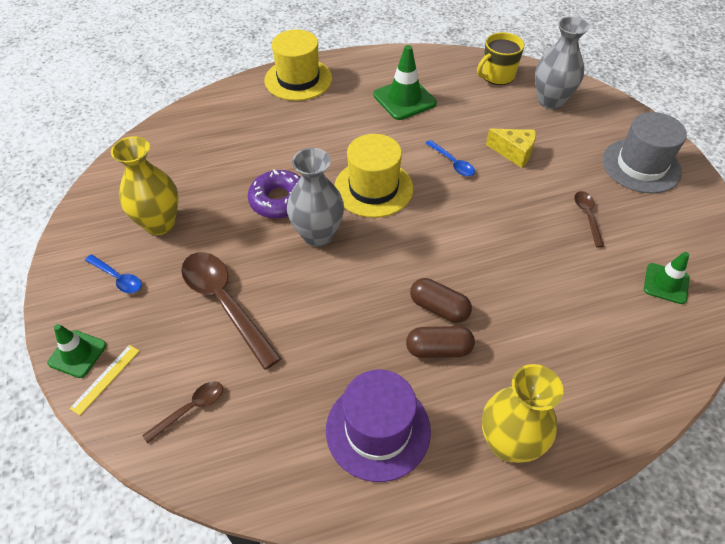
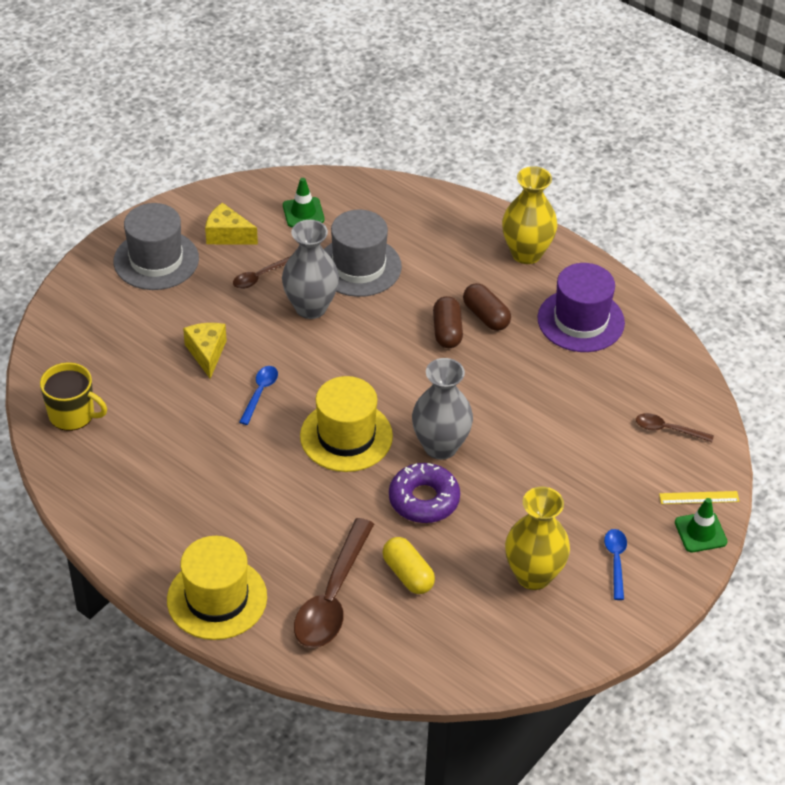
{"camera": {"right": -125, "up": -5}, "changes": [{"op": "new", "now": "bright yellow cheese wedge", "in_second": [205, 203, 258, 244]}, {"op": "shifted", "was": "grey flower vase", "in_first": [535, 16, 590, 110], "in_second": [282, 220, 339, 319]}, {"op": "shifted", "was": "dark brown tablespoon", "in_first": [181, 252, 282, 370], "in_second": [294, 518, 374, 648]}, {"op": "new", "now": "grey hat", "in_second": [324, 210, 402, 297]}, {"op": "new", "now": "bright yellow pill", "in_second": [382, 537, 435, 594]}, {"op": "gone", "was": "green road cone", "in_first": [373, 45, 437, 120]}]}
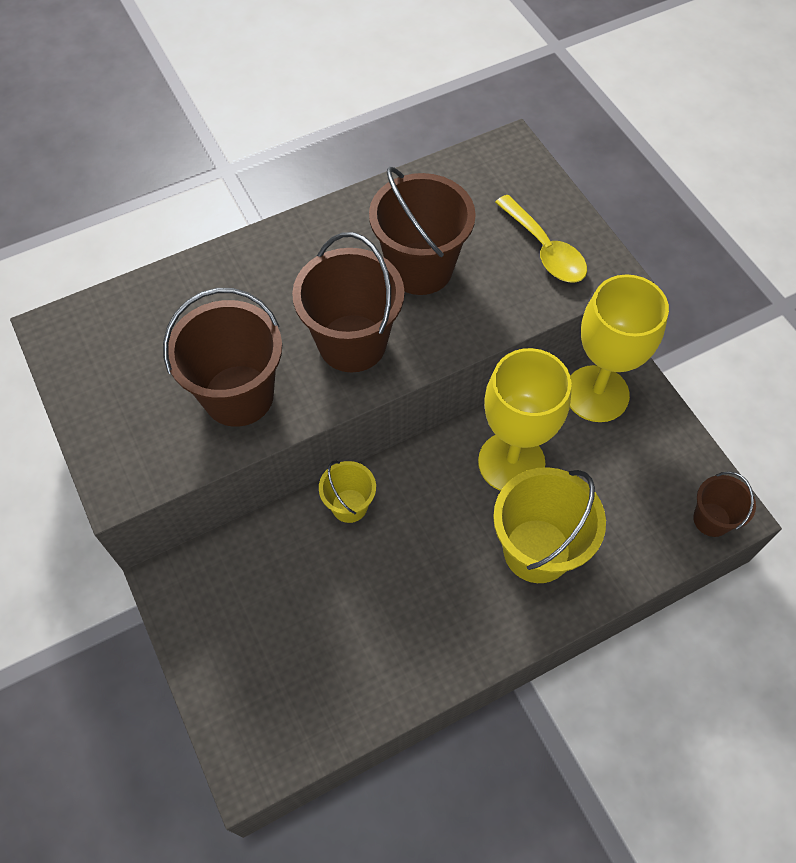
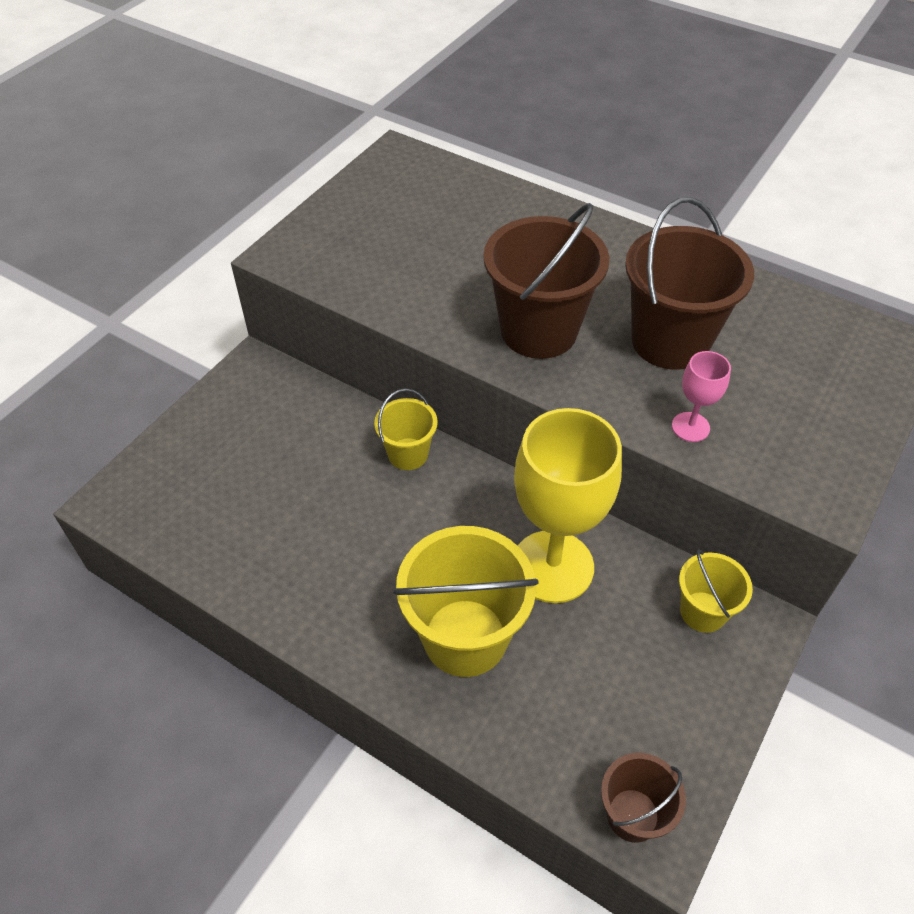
{"camera": {"right": 60, "up": -10}, "changes": [{"op": "new", "now": "pink goblet", "in_second": [672, 351, 731, 442]}, {"op": "swapped", "was": "bright yellow goblet", "now": "bright yellow pail", "in_first": [570, 274, 669, 422], "in_second": [679, 549, 753, 633]}, {"op": "gone", "was": "dark brown pail", "in_first": [163, 288, 282, 427]}, {"op": "gone", "was": "bright yellow tablespoon", "in_first": [495, 195, 587, 283]}]}
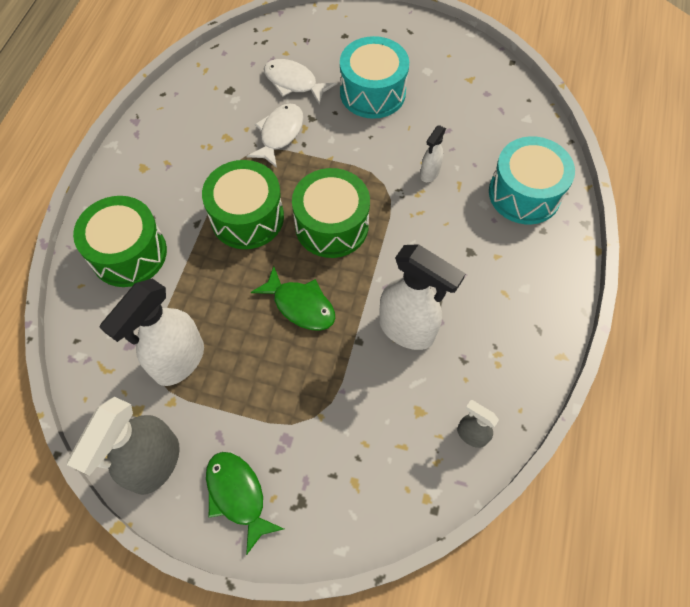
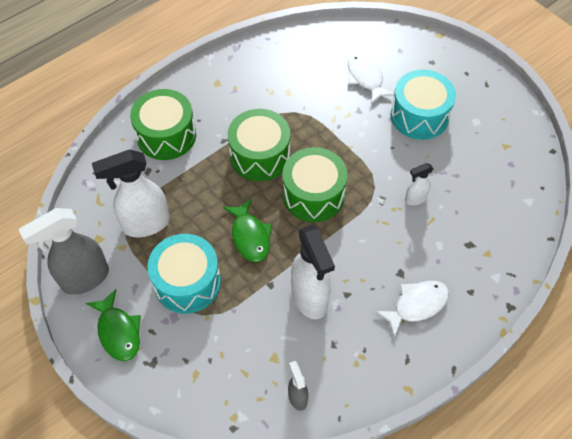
{"camera": {"right": 35, "up": -5}, "changes": [{"op": "rotated", "was": "green fish", "in_first": [206, 452, 284, 555], "in_second": [86, 289, 141, 361], "clockwise": 150}, {"op": "shifted", "was": "teal snare drum", "in_first": [489, 136, 575, 224], "in_second": [147, 234, 221, 314]}, {"op": "shifted", "was": "white fish", "in_first": [247, 103, 303, 168], "in_second": [375, 281, 449, 338]}]}
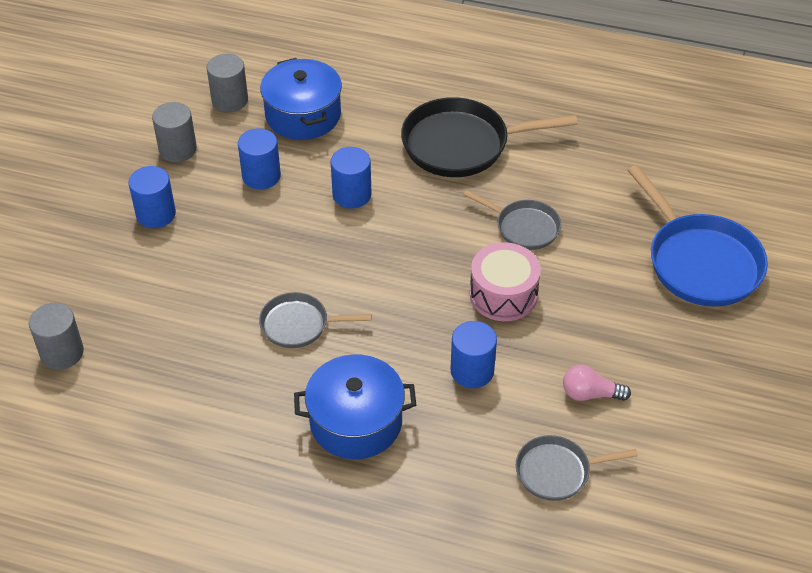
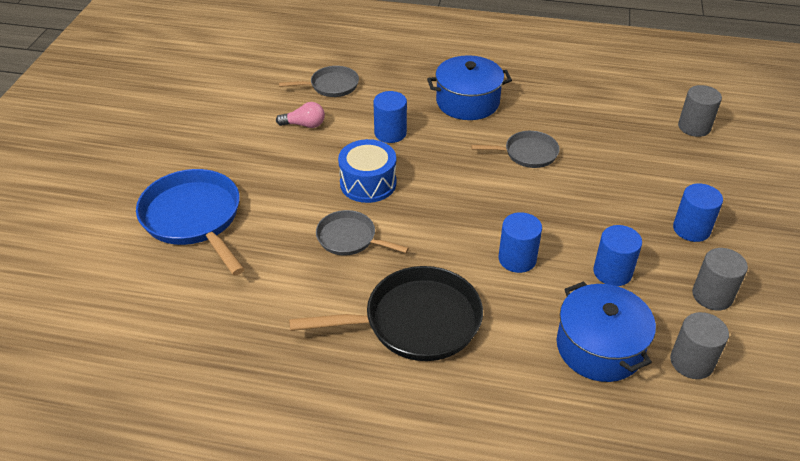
{"camera": {"right": 175, "up": -5}, "changes": [{"op": "repainted", "was": "pink snare drum", "now": "royal blue snare drum", "in_first": [470, 242, 541, 321], "in_second": [338, 139, 396, 203]}]}
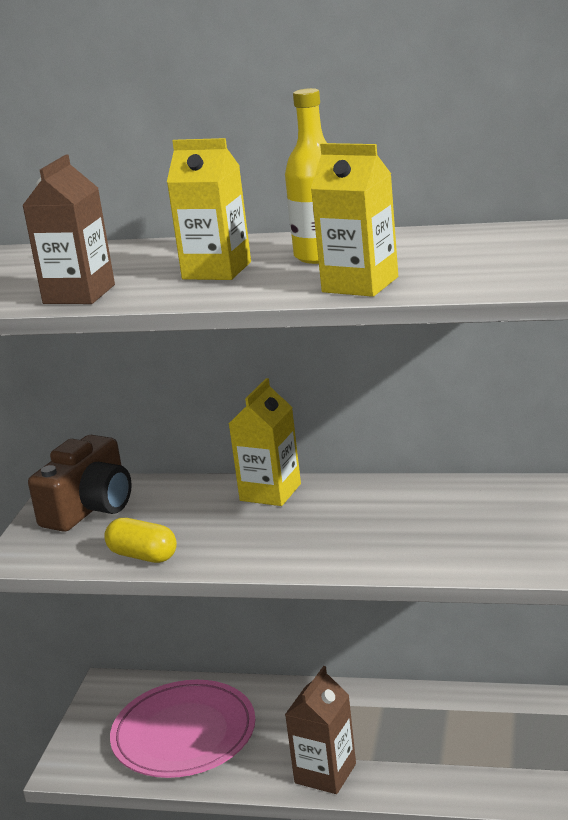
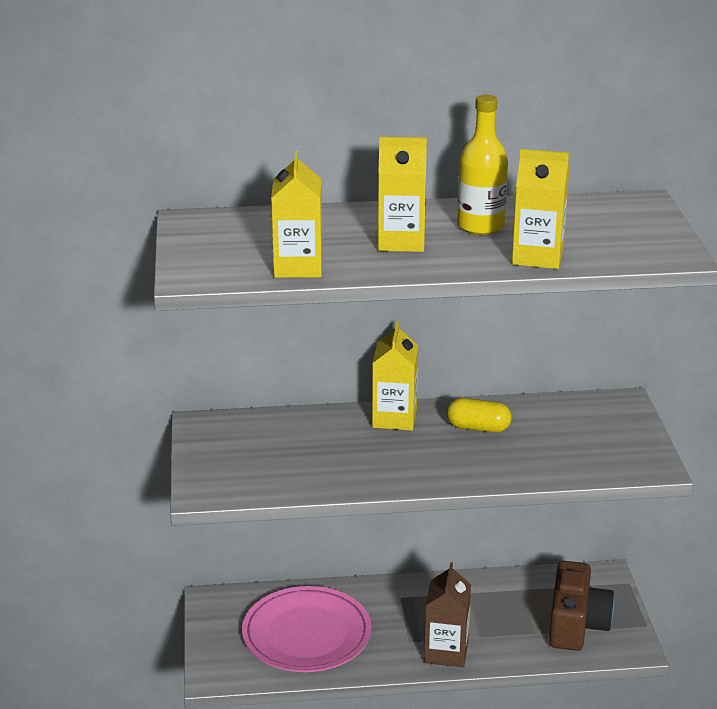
{"camera": {"right": -20, "up": 5}, "changes": [{"op": "repainted", "was": "dark brown juice carton", "now": "bright yellow juice carton", "in_first": [22, 154, 115, 304], "in_second": [271, 151, 322, 278]}, {"op": "shifted", "was": "bright yellow pill", "in_first": [104, 518, 177, 563], "in_second": [447, 398, 512, 433]}, {"op": "shifted", "was": "dark brown camera", "in_first": [28, 435, 132, 532], "in_second": [549, 561, 615, 651]}]}
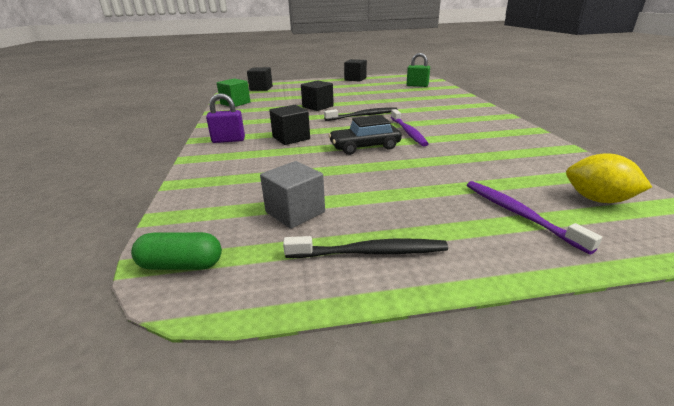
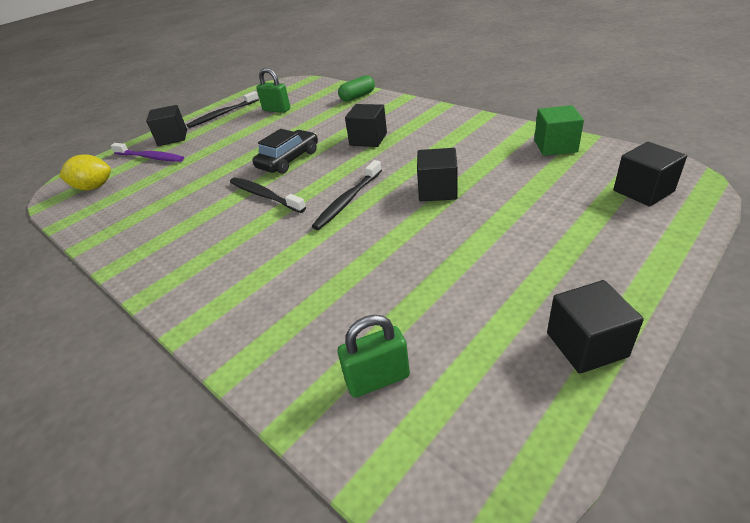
{"camera": {"right": 145, "up": 10}, "changes": [{"op": "new", "now": "ebony solid cube", "in_second": [146, 105, 187, 146]}, {"op": "repainted", "was": "purple tooth brush", "now": "ebony tooth brush", "in_first": [391, 109, 429, 146], "in_second": [230, 178, 306, 213]}, {"op": "swapped", "was": "grey solid cube", "now": "green lock", "in_first": [260, 161, 325, 229], "in_second": [256, 68, 290, 113]}, {"op": "shifted", "was": "green pill", "in_first": [131, 232, 222, 270], "in_second": [338, 75, 375, 102]}, {"op": "gone", "was": "purple lock", "in_first": [206, 93, 245, 143]}]}
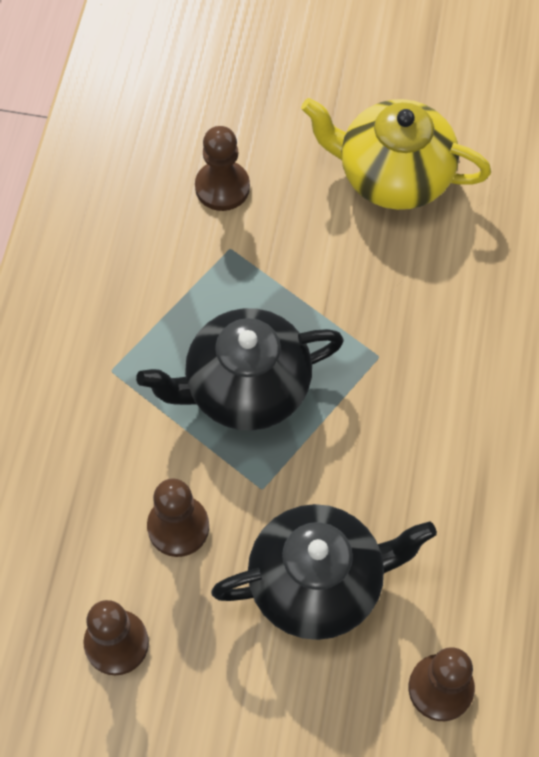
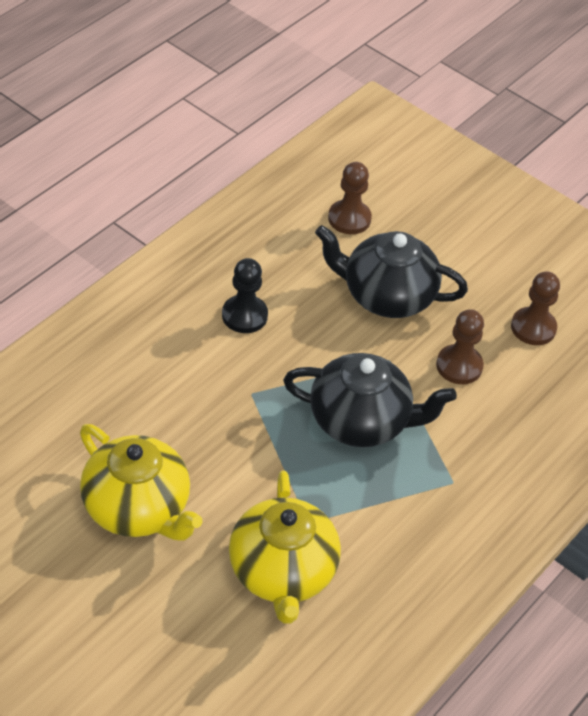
{"camera": {"right": -155, "up": -15}, "changes": [{"op": "new", "now": "ebony pawn", "in_second": [222, 258, 268, 333]}, {"op": "swapped", "was": "dark brown pawn", "now": "bright yellow china teapot", "in_first": [195, 126, 250, 211], "in_second": [229, 471, 341, 624]}]}
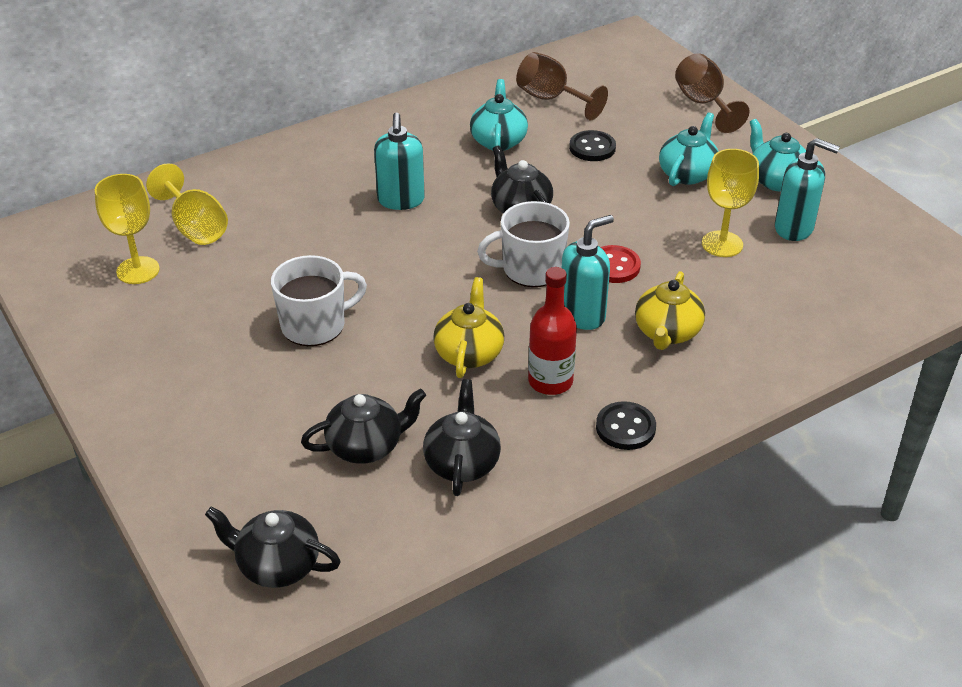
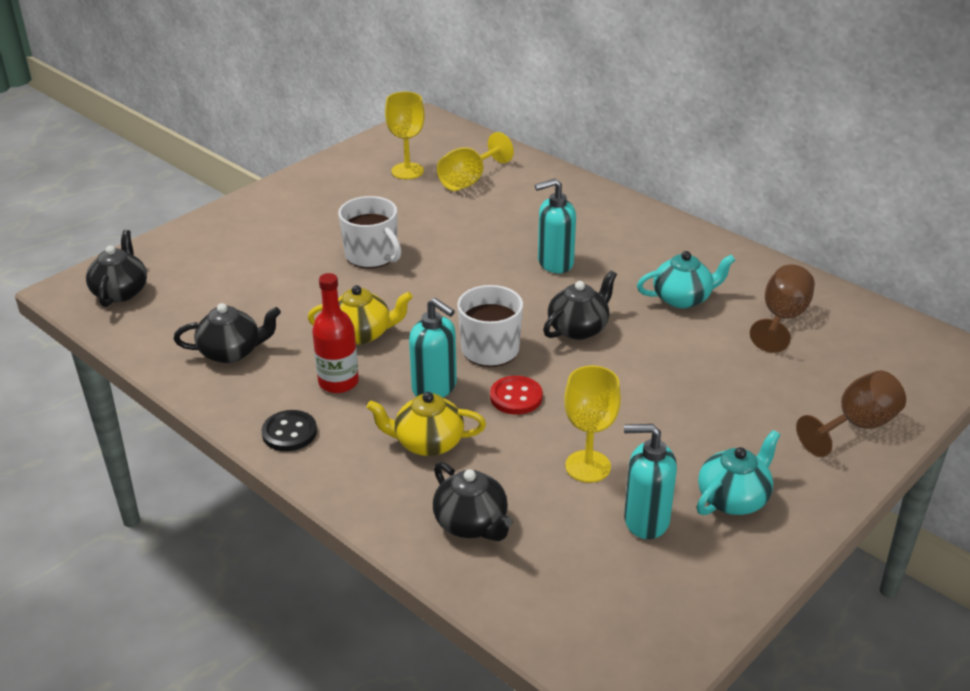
{"camera": {"right": 75, "up": -5}, "changes": [{"op": "shifted", "was": "ebony china teapot", "in_first": [301, 389, 426, 464], "in_second": [433, 462, 513, 541]}, {"op": "rotated", "was": "teal soap pump", "in_first": [775, 138, 840, 241], "in_second": [624, 424, 677, 539], "clockwise": 90}, {"op": "gone", "was": "ebony shirt button", "in_first": [569, 130, 616, 161]}, {"op": "gone", "was": "teal china teapot", "in_first": [659, 113, 719, 186]}]}
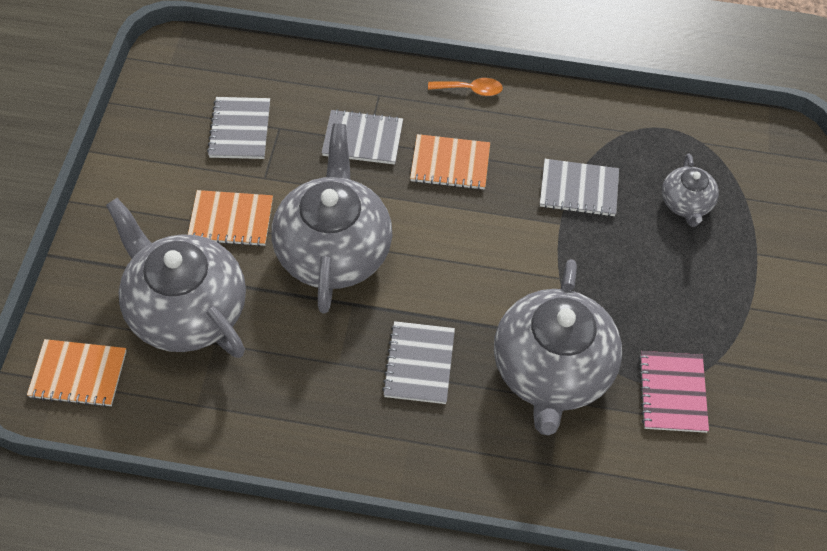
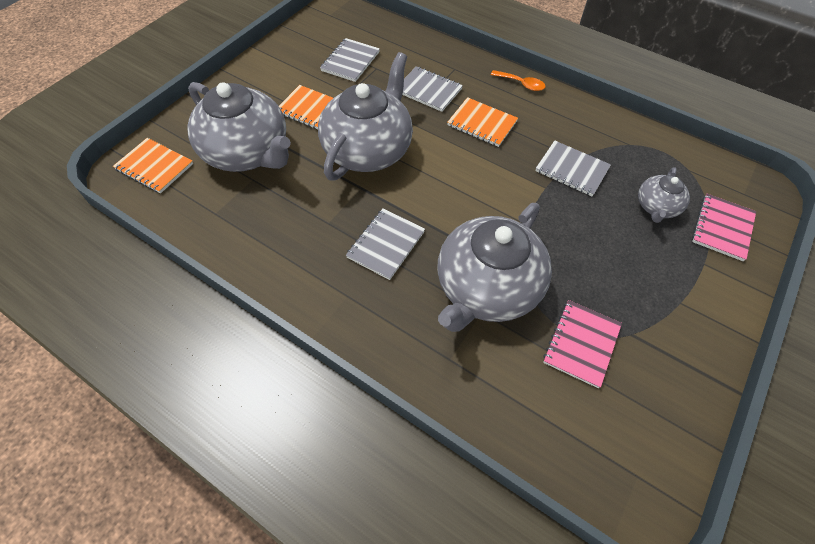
{"camera": {"right": 25, "up": 0}, "changes": [{"op": "rotated", "was": "grey china teapot", "in_first": [106, 198, 246, 358], "in_second": [187, 82, 291, 172], "clockwise": 150}, {"op": "new", "now": "pink notebook", "in_second": [692, 194, 756, 261]}]}
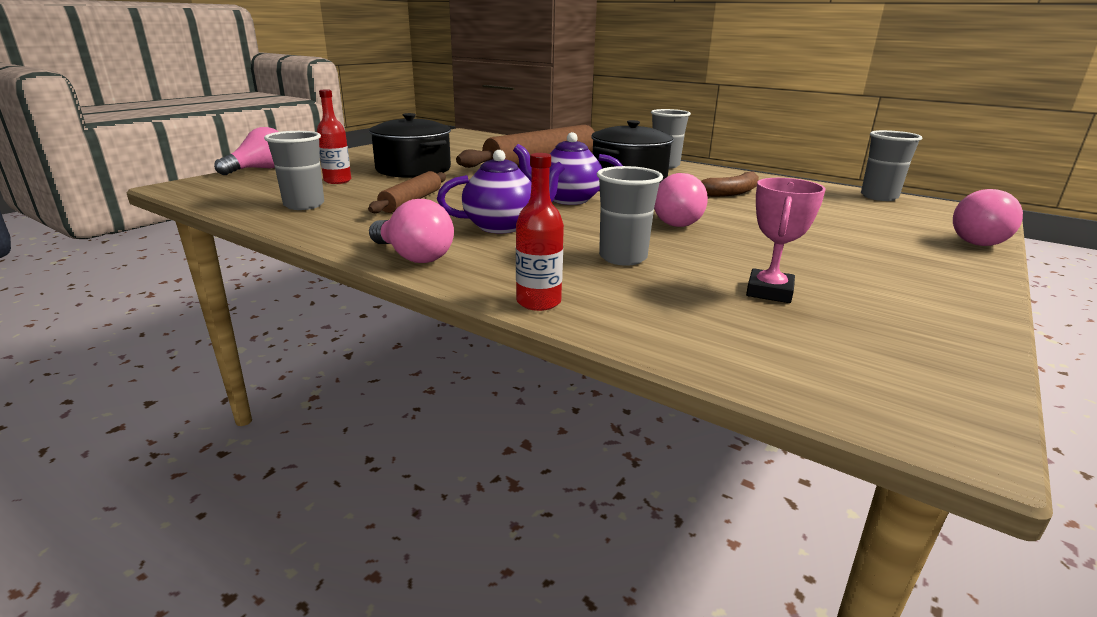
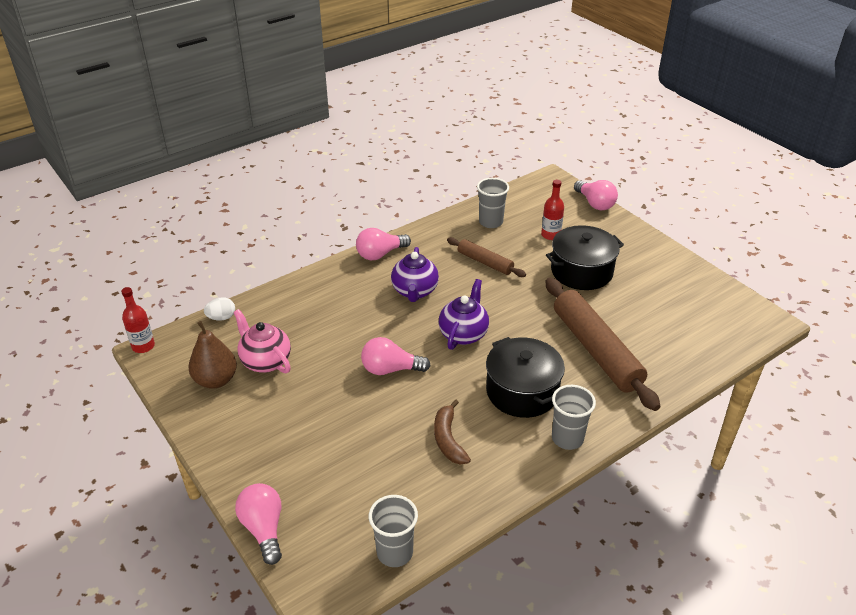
{"camera": {"right": 110, "up": 15}, "changes": [{"op": "shifted", "was": "red drink bottle", "in_first": [516, 153, 564, 311], "in_second": [121, 287, 155, 353]}, {"op": "new", "now": "dark brown pear fruit", "in_second": [188, 321, 237, 389]}, {"op": "new", "now": "white toy egg", "in_second": [204, 297, 235, 321]}, {"op": "swapped", "was": "pink prize cup", "now": "pink china teapot", "in_first": [746, 178, 826, 303], "in_second": [233, 309, 291, 373]}, {"op": "gone", "was": "grey beaker", "in_first": [597, 166, 663, 266]}]}
